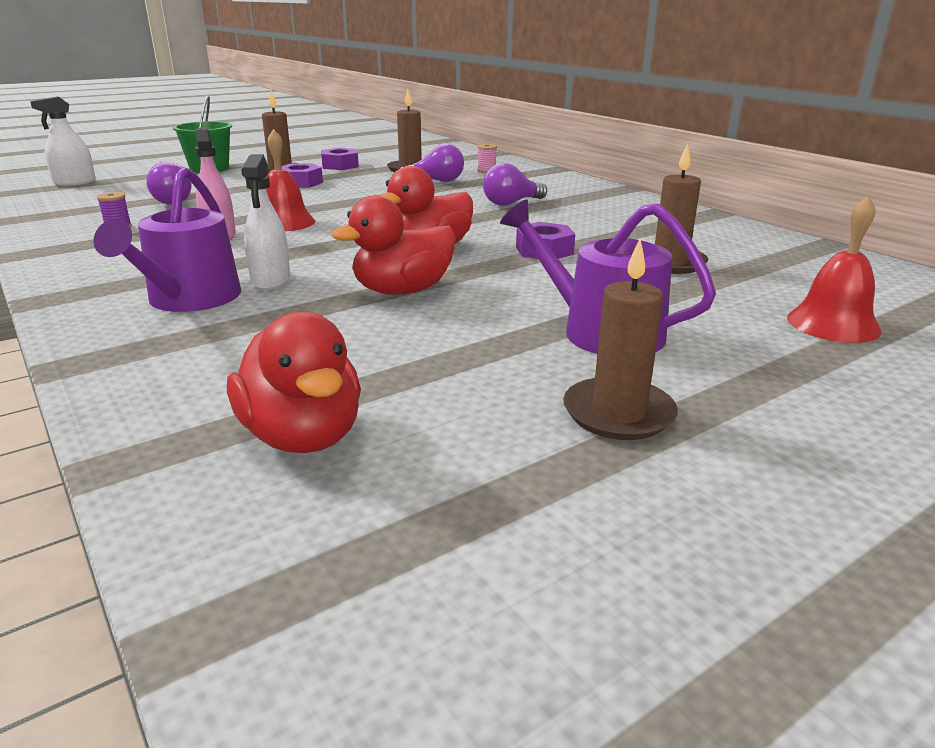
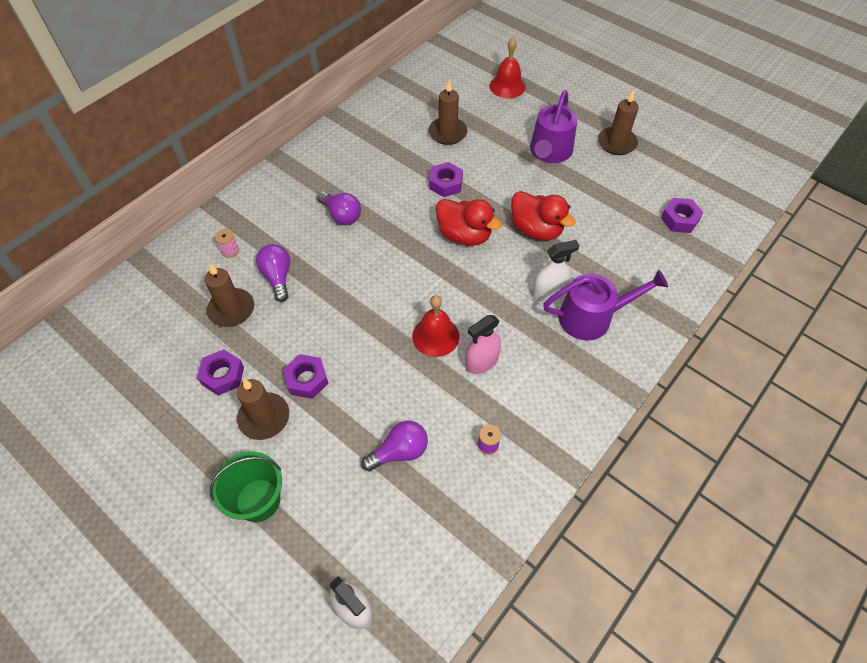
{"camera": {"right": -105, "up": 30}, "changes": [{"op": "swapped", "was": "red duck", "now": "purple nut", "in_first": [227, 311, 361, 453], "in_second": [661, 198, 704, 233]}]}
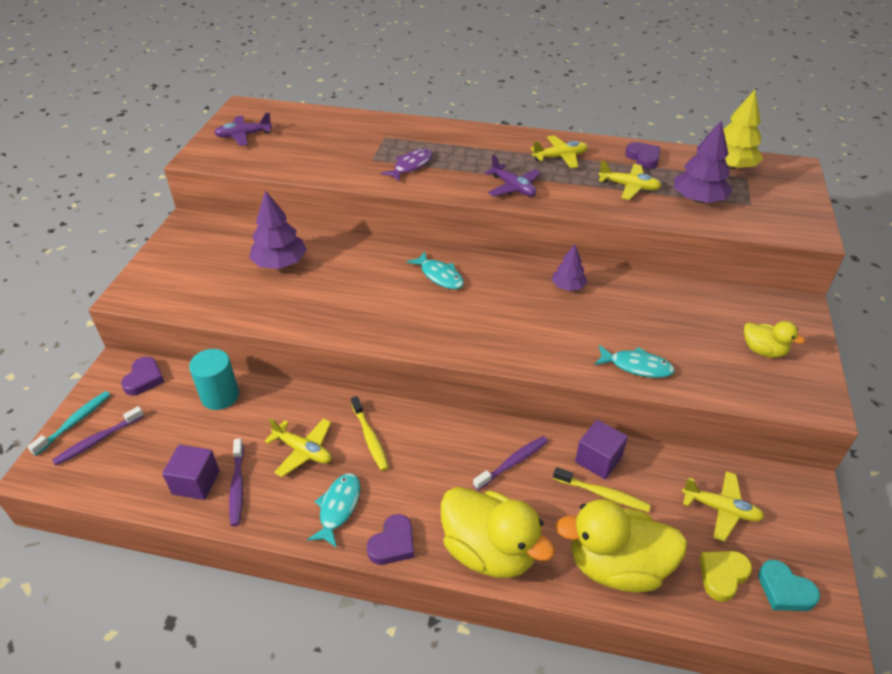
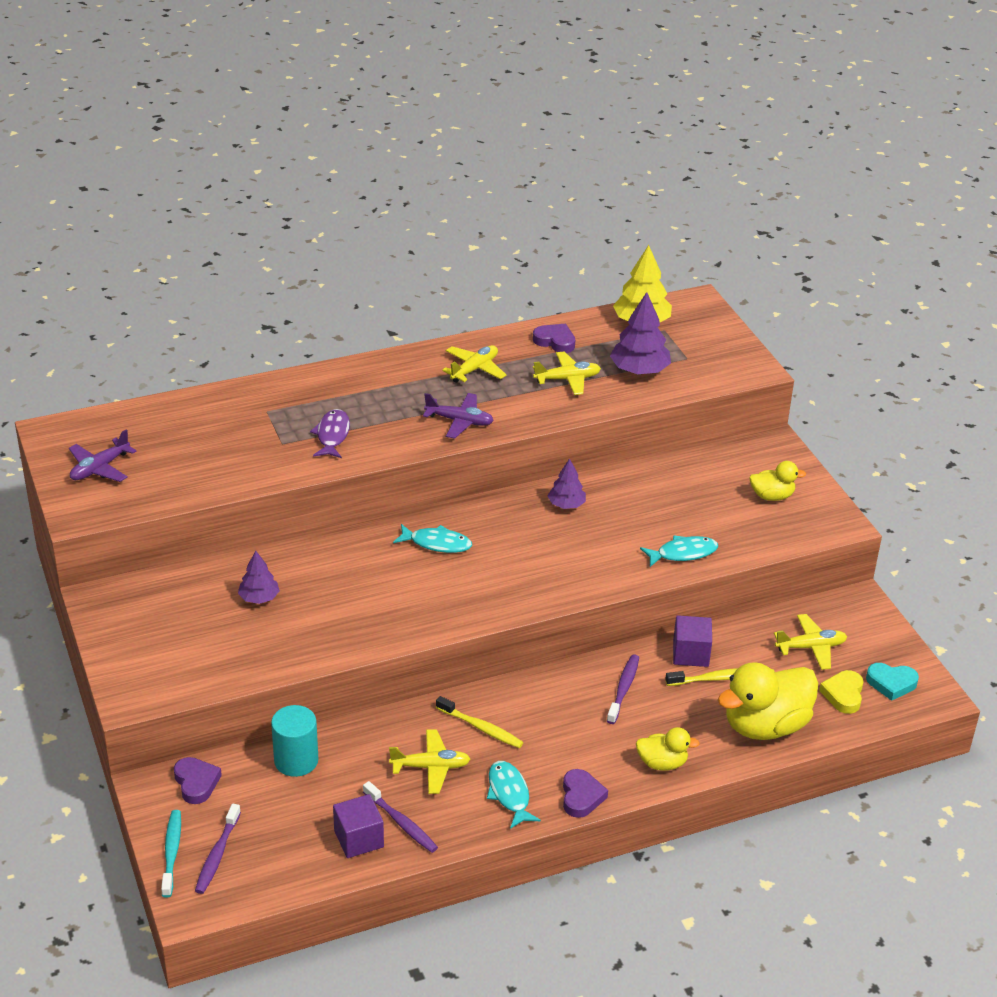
{"camera": {"right": -35, "up": -5}, "changes": [{"op": "scaled", "was": "purple tree", "in_first": [249, 190, 307, 269], "in_second": [238, 551, 280, 604], "ratio": 0.61}, {"op": "scaled", "was": "bright yellow duck", "in_first": [441, 487, 555, 578], "in_second": [636, 727, 700, 771], "ratio": 0.52}]}
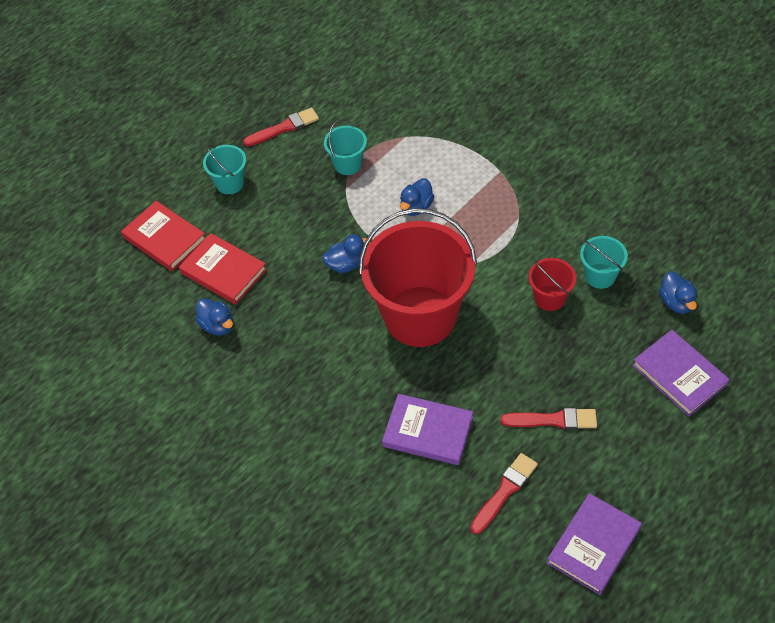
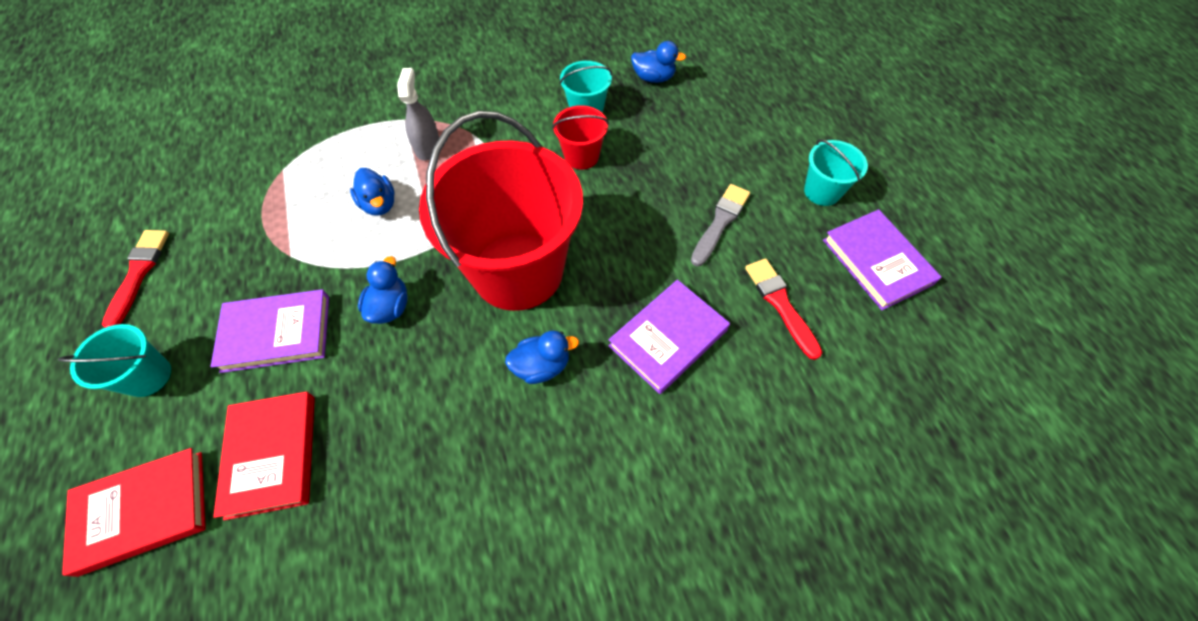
{"camera": {"right": -65, "up": 5}, "changes": [{"op": "shifted", "was": "purple book", "in_first": [632, 330, 729, 416], "in_second": [210, 289, 329, 373]}, {"op": "rotated", "was": "red book", "in_first": [179, 233, 267, 305], "in_second": [213, 392, 315, 520], "clockwise": -75}, {"op": "new", "now": "grey spray bottle", "in_second": [397, 68, 439, 161]}, {"op": "shifted", "was": "royal blue duck", "in_first": [196, 298, 233, 335], "in_second": [505, 331, 579, 384]}, {"op": "repainted", "was": "red paintbrush", "now": "grey paintbrush", "in_first": [501, 408, 597, 429], "in_second": [691, 184, 750, 266]}, {"op": "shifted", "was": "teal pail", "in_first": [324, 119, 367, 175], "in_second": [804, 139, 868, 206]}]}
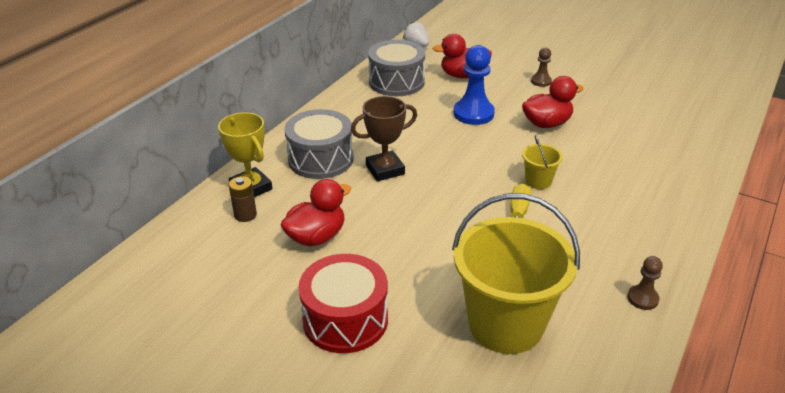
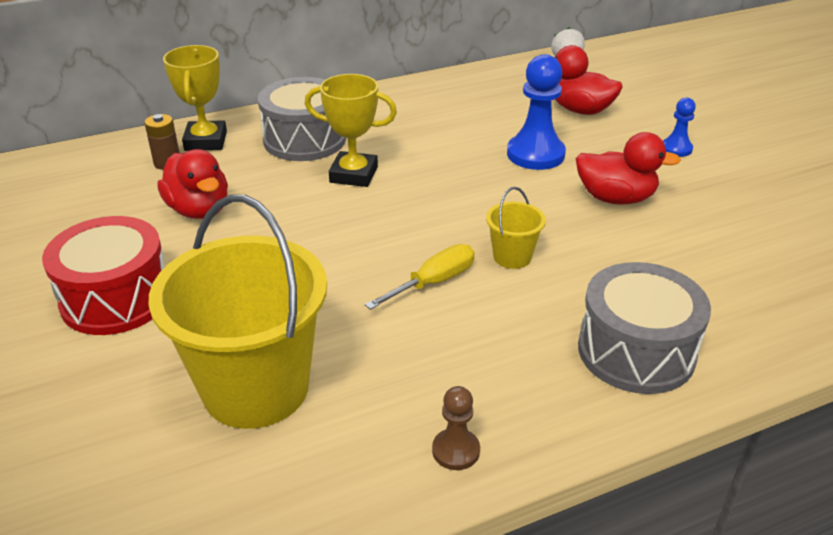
{"camera": {"right": 35, "up": 0}, "changes": [{"op": "rotated", "was": "red duck", "in_first": [281, 179, 351, 246], "in_second": [157, 149, 228, 219], "clockwise": 60}, {"op": "repainted", "was": "dark brown prize cup", "now": "bright yellow prize cup", "in_first": [351, 96, 417, 181], "in_second": [305, 74, 397, 187]}, {"op": "shifted", "was": "grey snare drum", "in_first": [368, 40, 425, 96], "in_second": [578, 262, 711, 394]}, {"op": "repainted", "was": "dark brown pawn", "now": "royal blue pawn", "in_first": [531, 47, 552, 87], "in_second": [663, 98, 696, 157]}]}
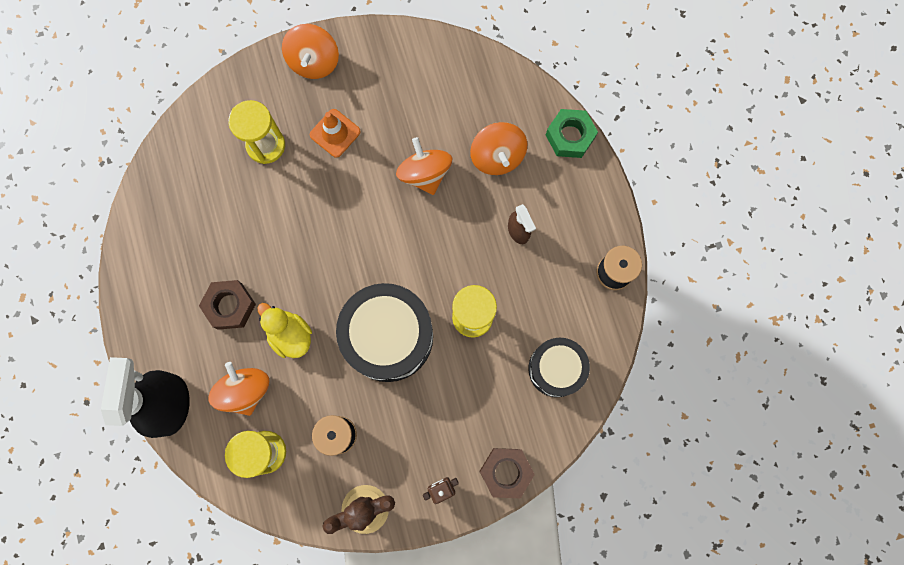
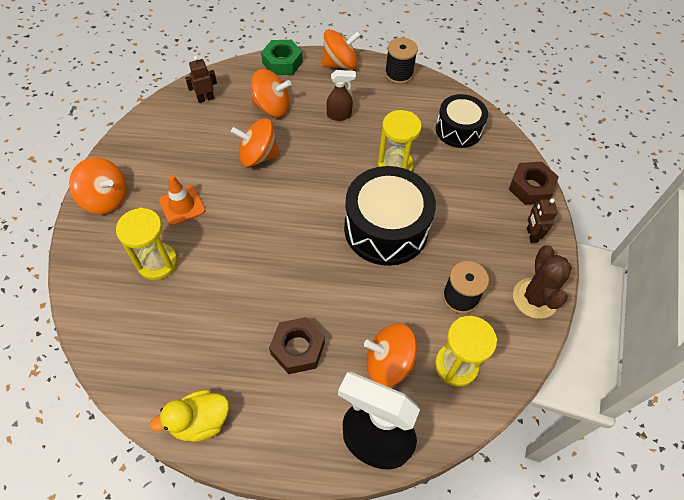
{"camera": {"right": -70, "up": -20}, "changes": [{"op": "shifted", "was": "bright yellow duck", "in_first": [258, 303, 312, 358], "in_second": [150, 390, 229, 442]}, {"op": "new", "now": "dark brown robot figure", "in_second": [185, 56, 217, 103]}, {"op": "new", "now": "bright orange whirligig", "in_second": [322, 29, 361, 70]}]}
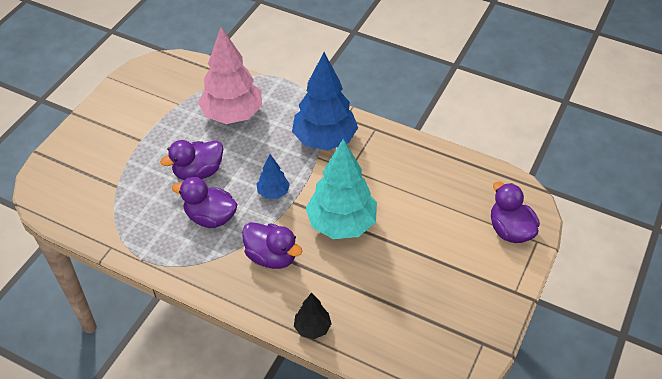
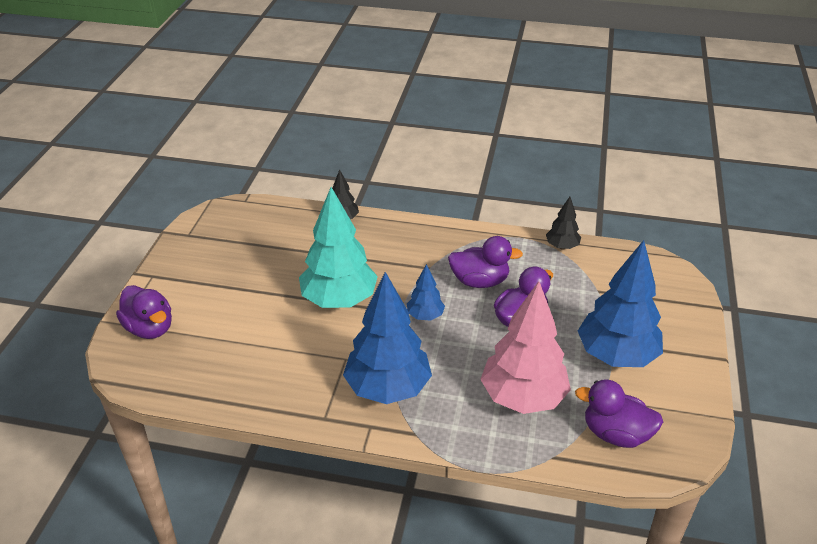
{"camera": {"right": 165, "up": -10}, "changes": [{"op": "new", "now": "ebony tree", "in_second": [546, 197, 581, 250]}, {"op": "shifted", "was": "purple duck", "in_first": [242, 222, 302, 269], "in_second": [575, 379, 663, 448]}, {"op": "new", "now": "royal blue tree", "in_second": [578, 240, 663, 367]}]}
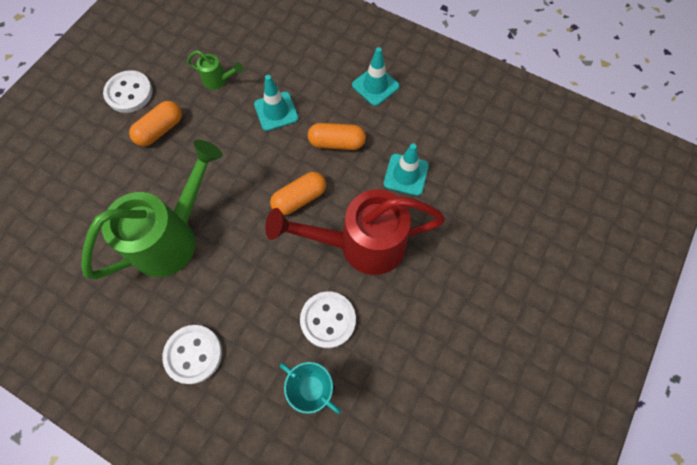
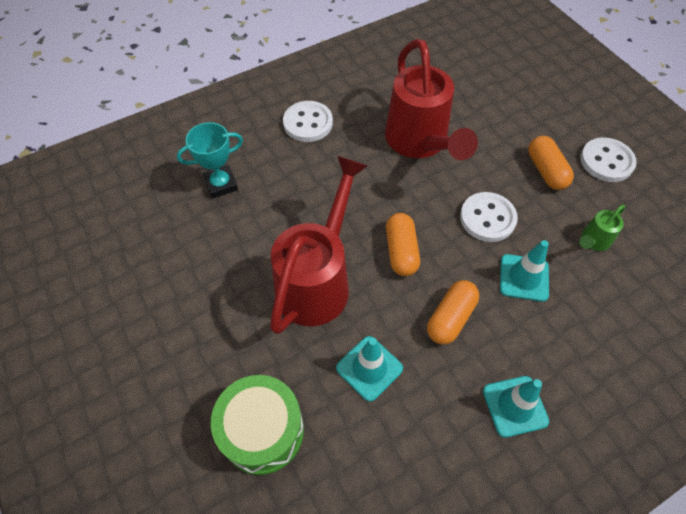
{"camera": {"right": 120, "up": -10}, "changes": [{"op": "new", "now": "green snare drum", "in_second": [211, 375, 304, 475]}, {"op": "repainted", "was": "green watering pot", "now": "red watering pot", "in_first": [81, 140, 223, 279], "in_second": [385, 39, 478, 160]}, {"op": "shifted", "was": "white shirt button", "in_first": [300, 291, 356, 348], "in_second": [460, 192, 518, 242]}]}
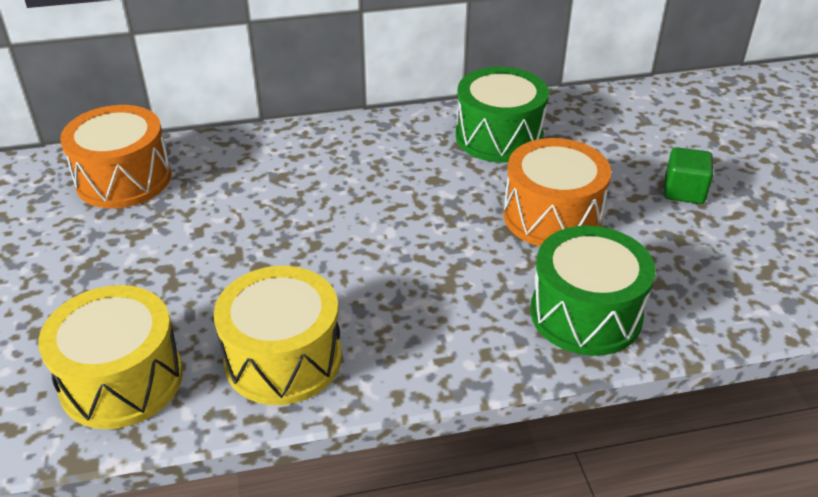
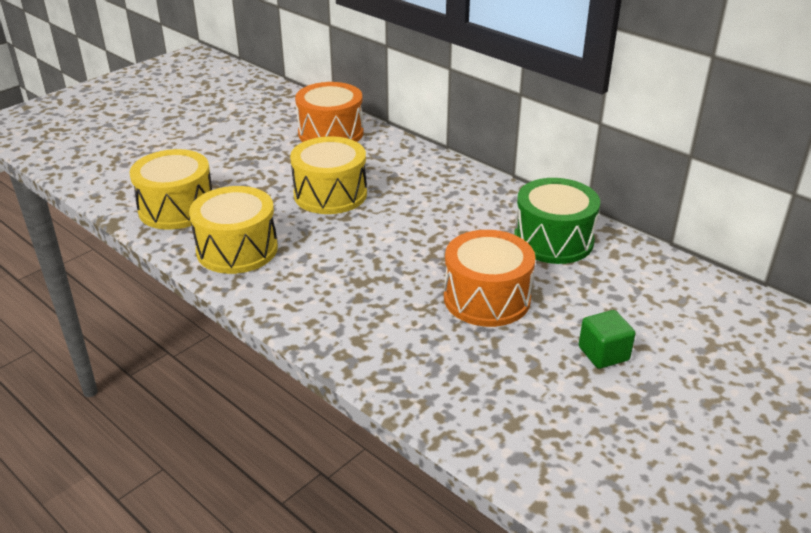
{"camera": {"right": 55, "up": -5}, "changes": [{"op": "new", "now": "bright yellow snare drum", "in_second": [290, 136, 367, 214]}, {"op": "gone", "was": "green snare drum", "in_first": [531, 226, 656, 356]}]}
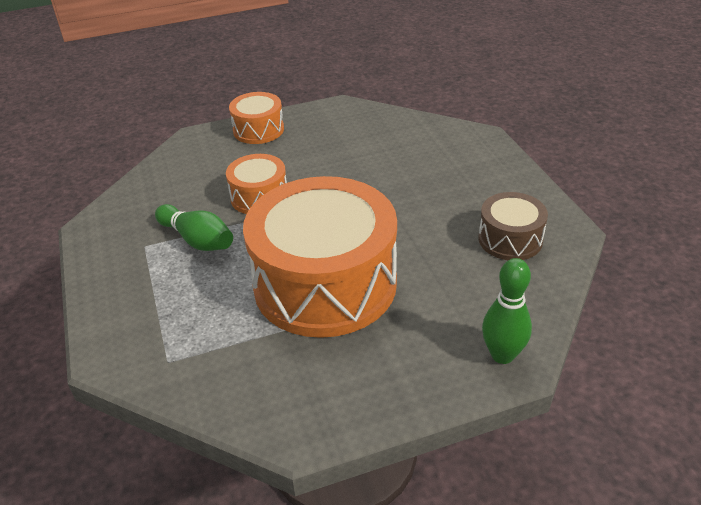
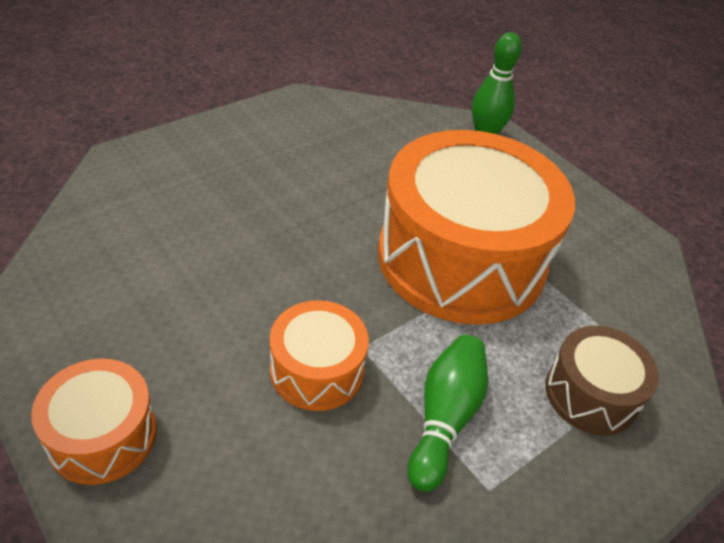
{"camera": {"right": -115, "up": 5}, "changes": [{"op": "shifted", "was": "dark brown snare drum", "in_first": [479, 192, 548, 260], "in_second": [545, 326, 659, 436]}]}
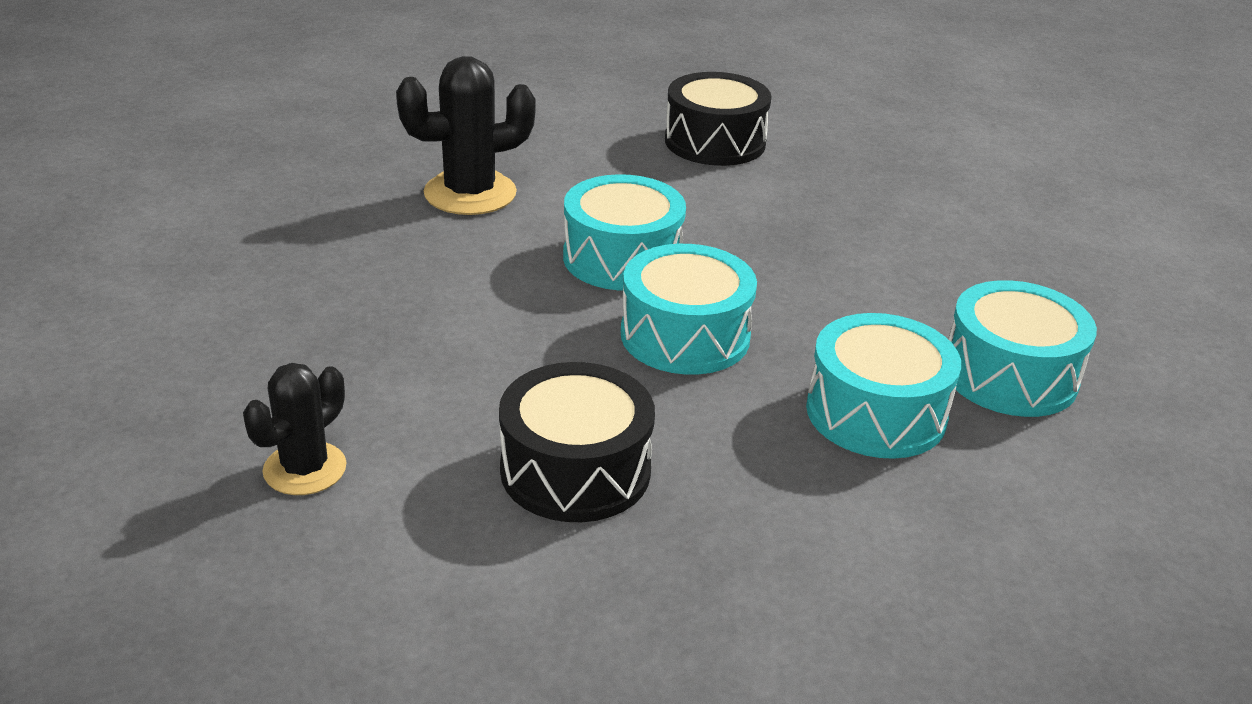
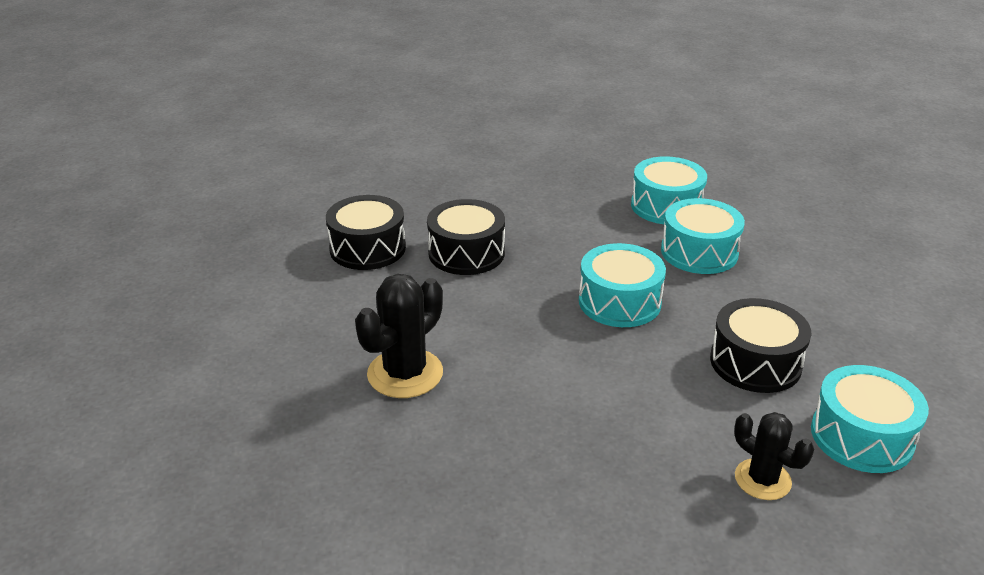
{"camera": {"right": -75, "up": 0}, "changes": [{"op": "rotated", "was": "ebony cactus", "in_first": [396, 56, 536, 215], "in_second": [355, 274, 443, 398], "clockwise": 45}, {"op": "new", "now": "ebony snare drum", "in_second": [427, 199, 505, 275]}, {"op": "shifted", "was": "teal snare drum", "in_first": [563, 174, 686, 290], "in_second": [811, 365, 929, 473]}]}
